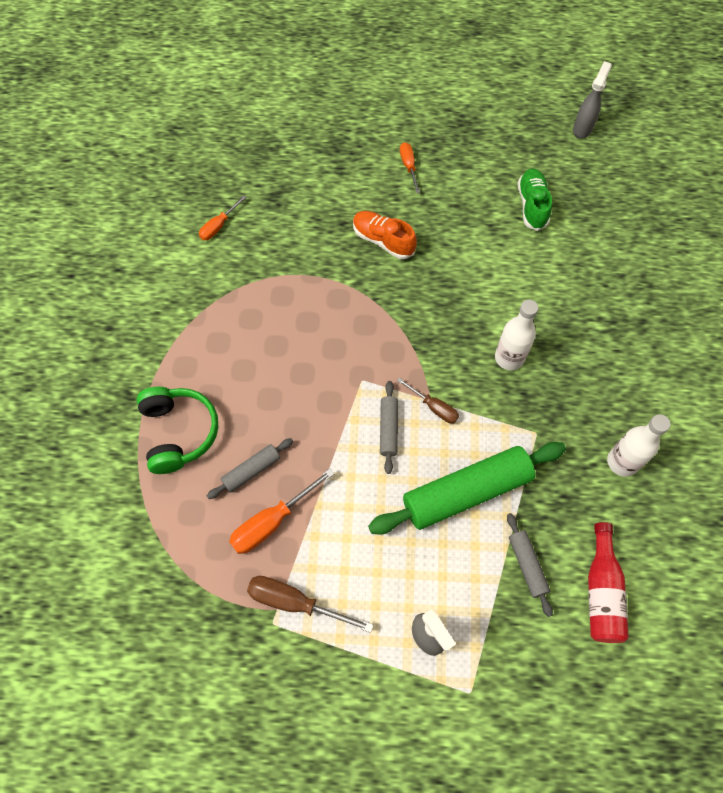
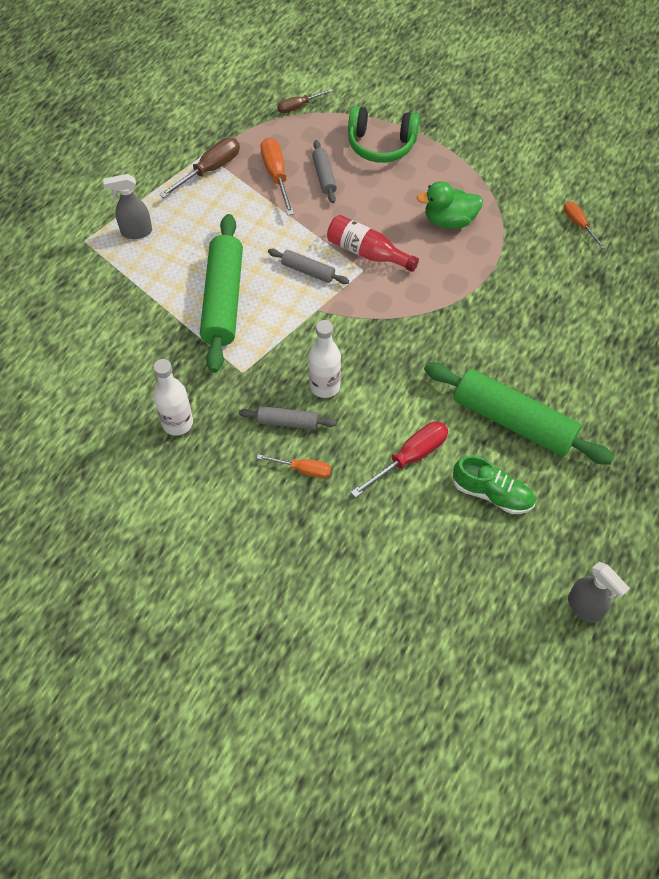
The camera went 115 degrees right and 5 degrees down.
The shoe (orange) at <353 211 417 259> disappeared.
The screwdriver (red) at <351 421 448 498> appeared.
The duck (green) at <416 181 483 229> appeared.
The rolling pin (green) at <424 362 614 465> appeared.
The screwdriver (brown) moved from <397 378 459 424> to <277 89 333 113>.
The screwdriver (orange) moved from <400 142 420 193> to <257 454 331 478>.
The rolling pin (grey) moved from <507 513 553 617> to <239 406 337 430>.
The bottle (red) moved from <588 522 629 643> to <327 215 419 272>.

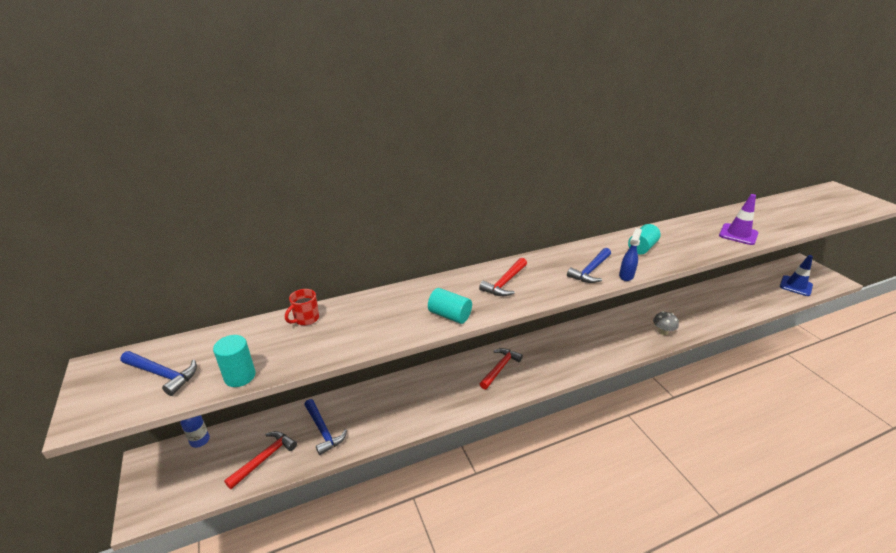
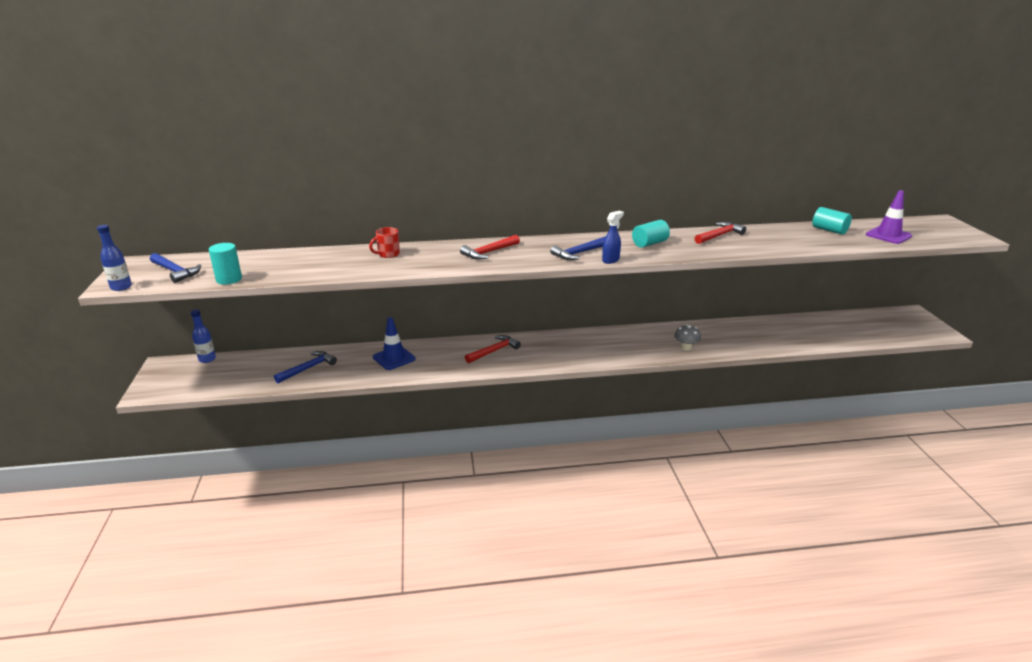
The camera went 15 degrees right and 5 degrees down.
The bottle (blue) at <97 225 132 291> appeared.
The hammer (red) moved from <224 431 297 489> to <695 222 746 244>.
The mug (red) moved from <285 289 319 326> to <369 227 400 258>.
The cylinder (turquoise) moved from <428 288 472 324> to <812 207 852 235>.
The traffic cone (purple) moved from <719 194 758 245> to <866 190 912 244>.
The traffic cone (blue) moved from <780 255 813 296> to <373 317 416 370>.
The hammer (blue) at <304 399 347 455> turned 120 degrees counterclockwise.

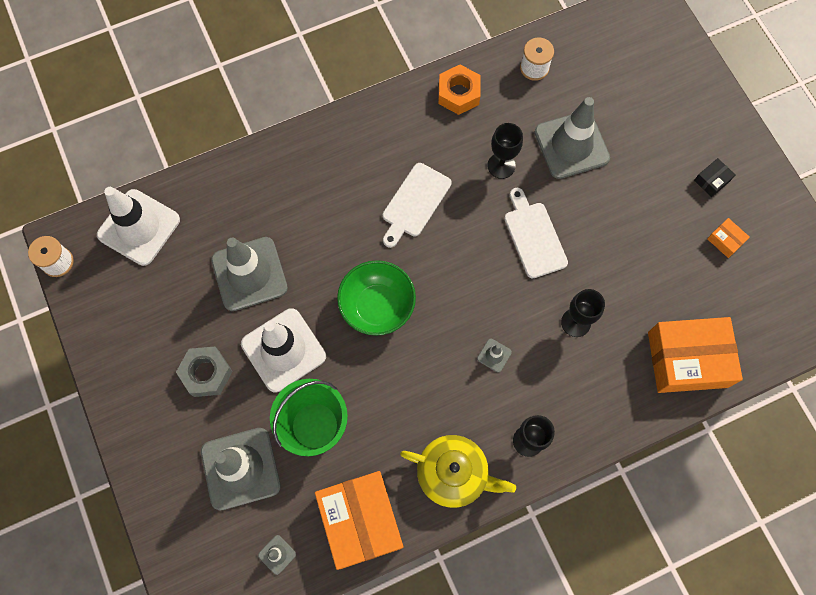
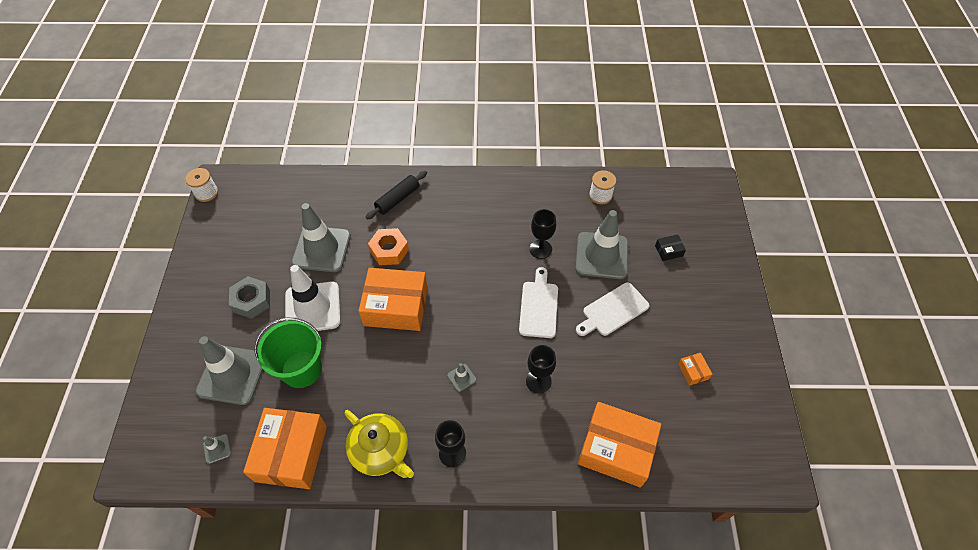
The camera went 25 degrees right and 15 degrees down.
The traffic cone (white) at <97 187 180 266> disappeared.
The rolling pin (black) at <365 171 427 220> appeared.
The cutting board (white) moved from <383 163 452 248> to <576 282 650 336>.
The nut (orange) moved from <438 65 481 115> to <368 228 409 265>.
The box (black) moved from <694 158 735 197> to <655 234 686 261>.
The bowl (green) at <337 260 416 336> was replaced by the box (orange) at <359 268 428 331>.

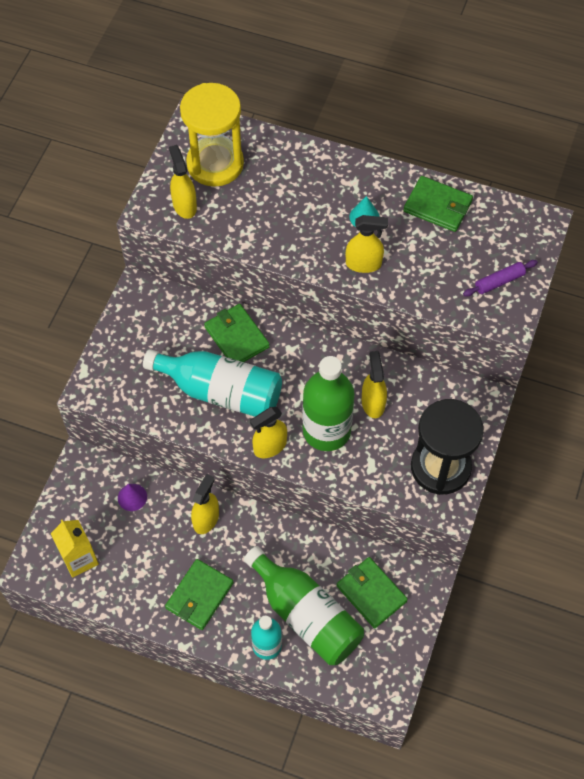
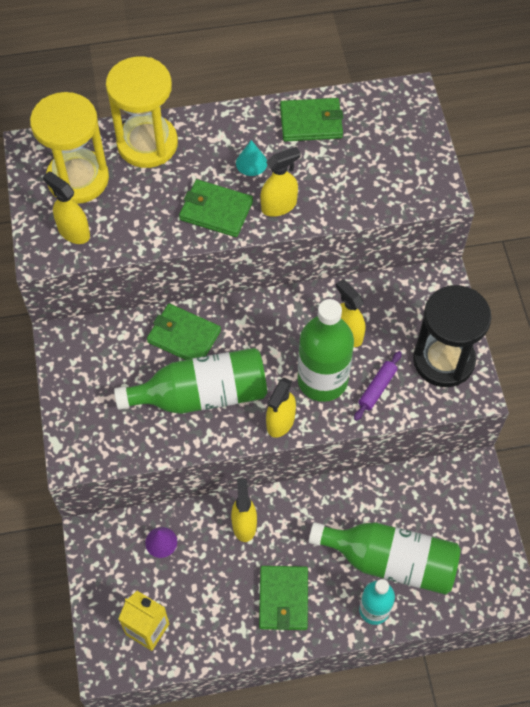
The camera went 30 degrees left and 0 degrees up.
The hourglass (yellow) at <106 56 178 168> appeared.
The wallet (green) moved from <336 557 408 628> to <179 179 253 237>.
The rolling pin (purple) moved from <463 260 538 296> to <354 351 402 421>.
The bottle (turquoise) at <143 349 282 417> became the bottle (green) at <114 348 267 414>.

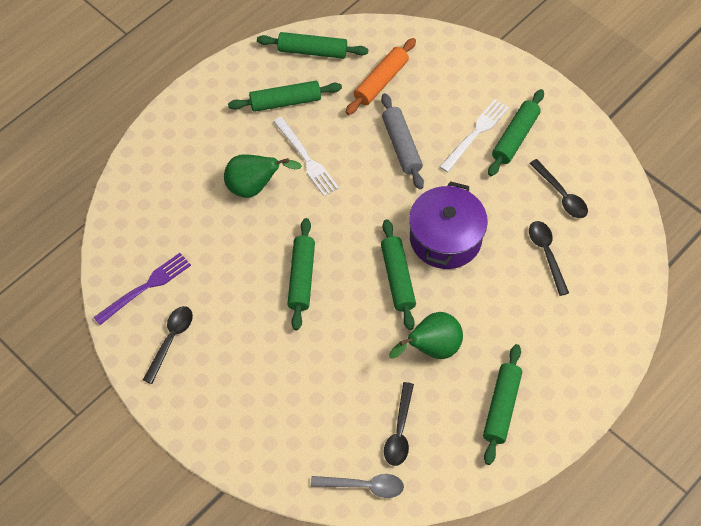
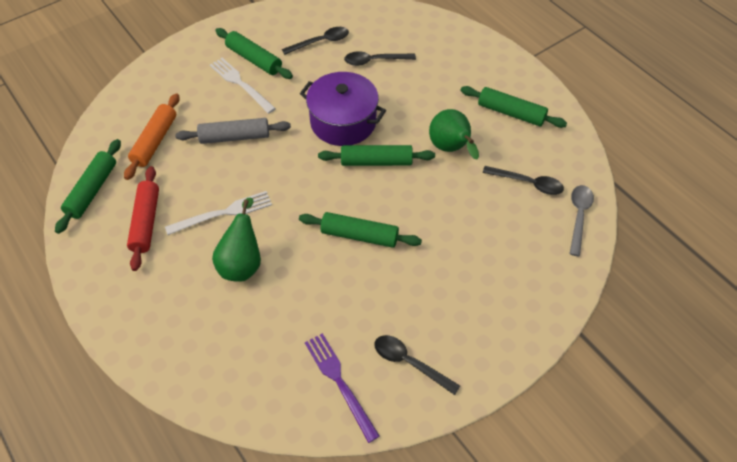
The camera went 80 degrees left and 5 degrees down.
The rolling pin (green) at <228 81 342 112> became the rolling pin (red) at <127 166 159 271>.
The rolling pin (orange) at <346 38 416 115> turned 60 degrees clockwise.

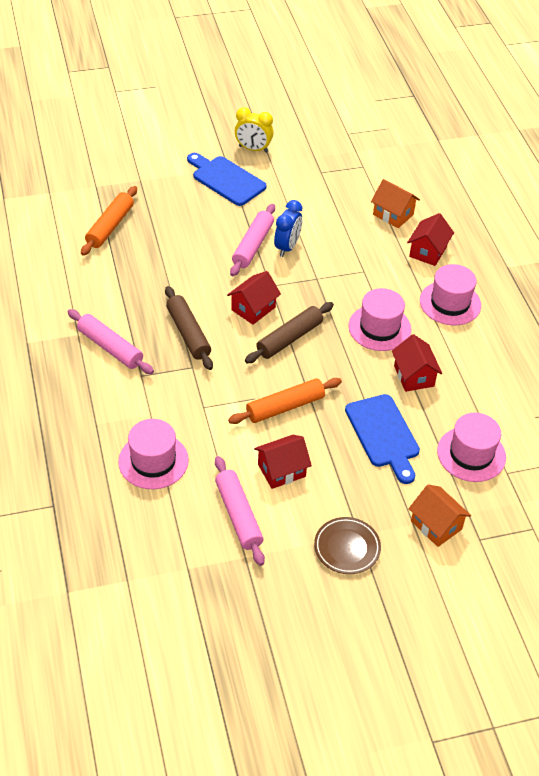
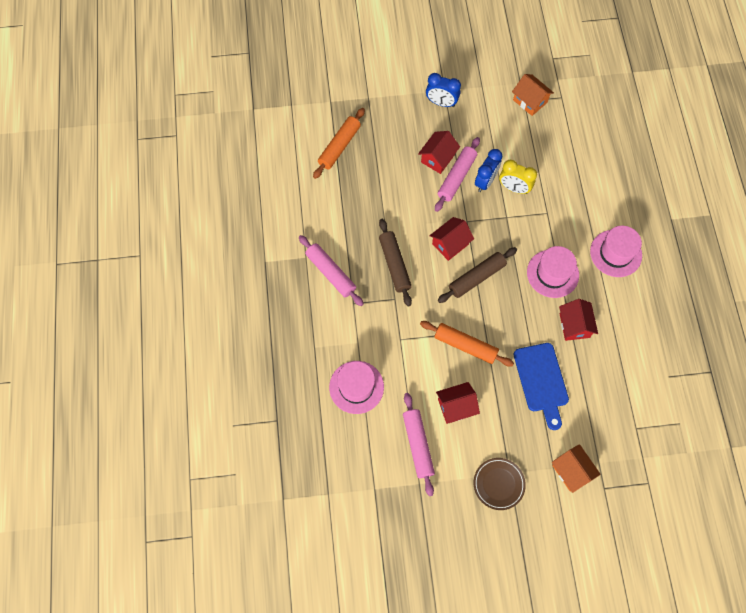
The camera went 10 degrees right and 20 degrees up.
The hat (pink) at <437 413 506 482> disappeared.
The clock (yellow) moved from <235 107 274 153> to <499 160 537 194>.
The house (orange) moved from <371 179 420 228> to <512 74 554 116>.
The house (red) moved from <407 213 454 266> to <418 131 460 174>.
The cutting board (blue) at <187 153 267 206> was replaced by the clock (blue) at <426 73 461 107>.
The rolling pin (orange) at <228 378 342 424> turned 45 degrees clockwise.

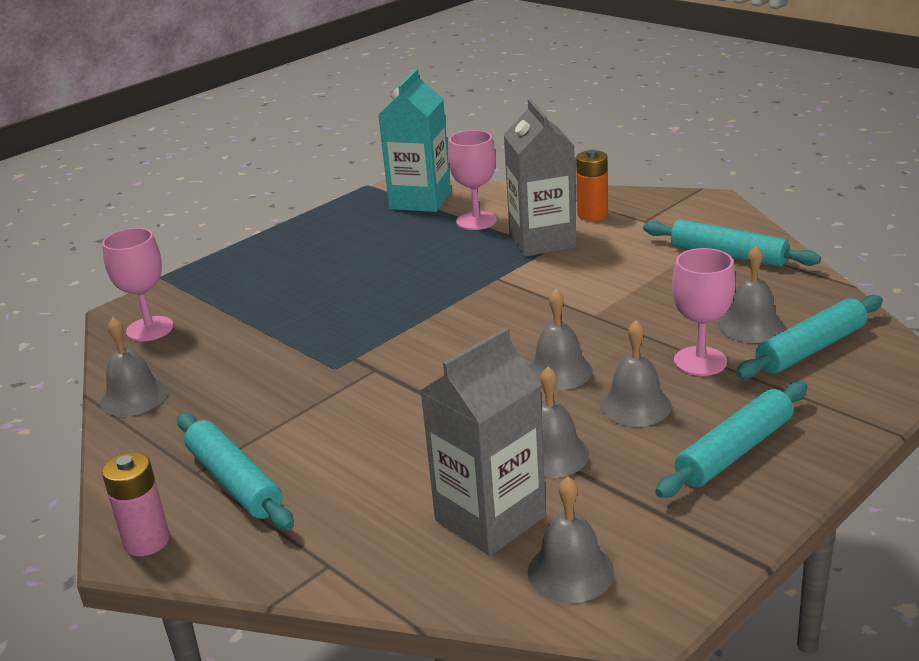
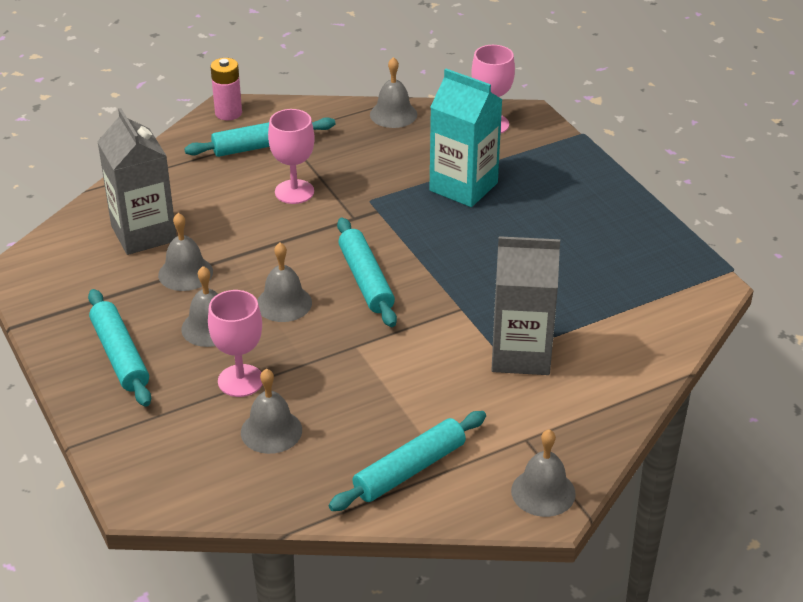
The camera went 105 degrees right and 10 degrees up.
The battery (orange) at <576 150 608 221> disappeared.
The carton (turquoise) moved from <379 69 451 212> to <430 69 503 207>.
The goblet (pink) moved from <448 130 497 230> to <268 109 315 204>.
The bell (grey) moved from <528 477 614 603> to <511 429 576 517>.
The rolling pin (turquoise) moved from <736 295 883 379> to <337 218 397 327>.

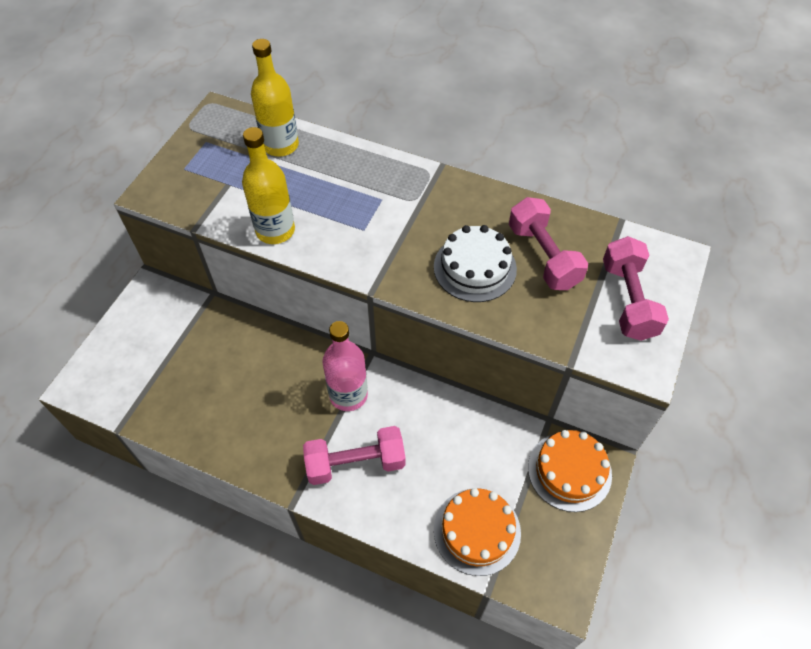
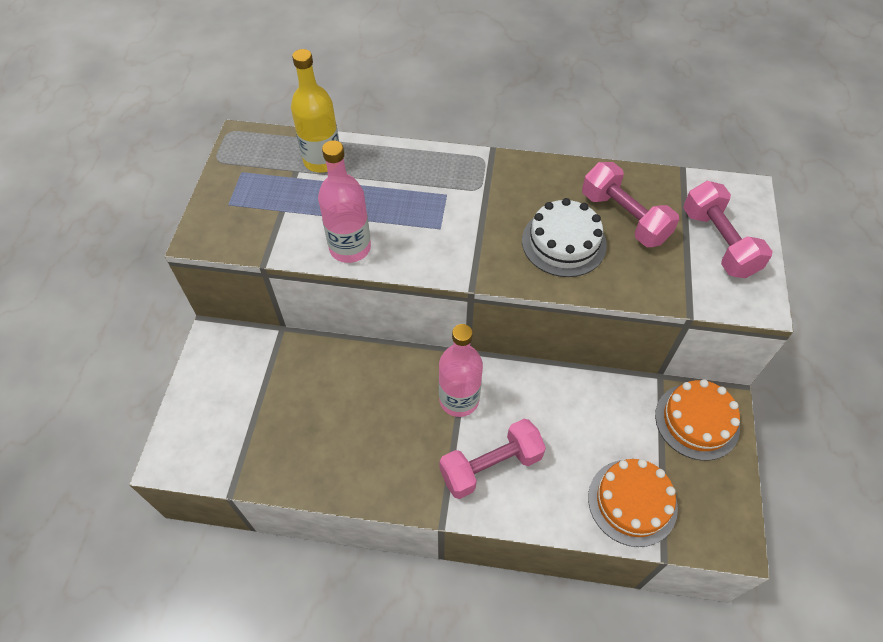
The camera went 15 degrees left and 0 degrees up.
The bottle (yellow) at <242 127 295 244> became the bottle (pink) at <318 140 371 263>.

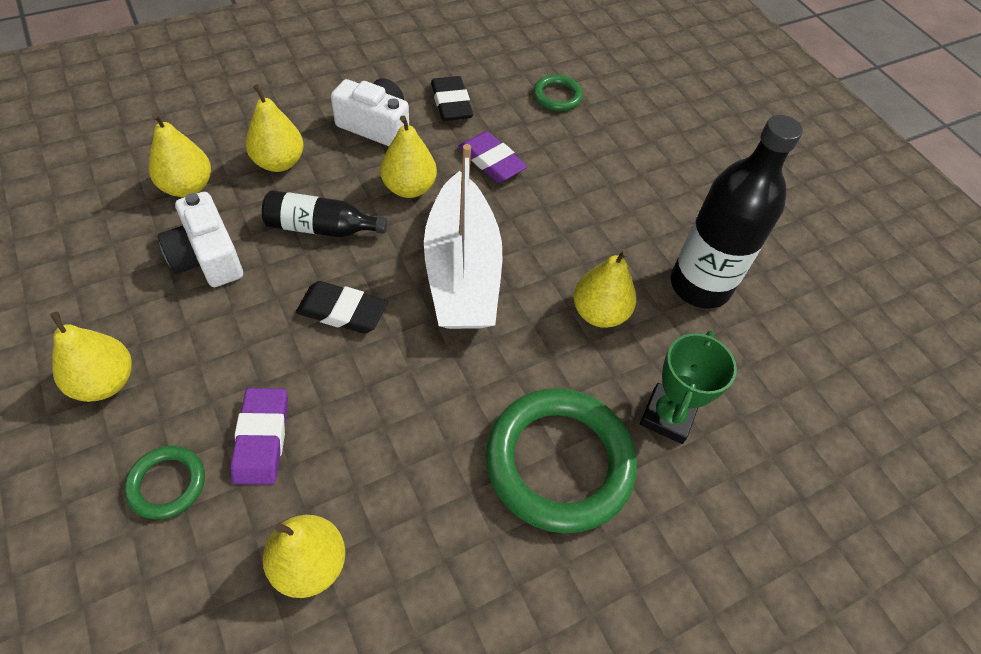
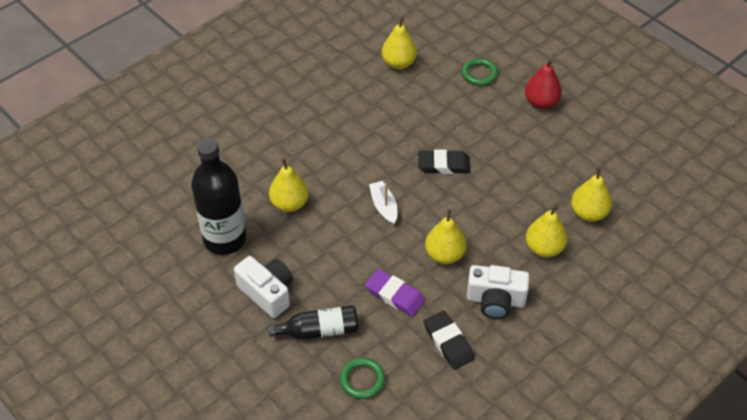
The camera went 170 degrees right and 5 degrees down.
The eraser (purple) at <230 388 288 485> disappeared.
The ring (green) at <486 388 637 533> disappeared.
The trophy (green) at <640 330 737 444> disappeared.
The camera (white) moved from <158 192 243 287> to <234 256 293 318>.
The bottle (black) moved from <262 190 387 237> to <268 305 358 340>.
The pear (yellow) at <50 312 132 402> became the pear (red) at <525 59 562 109>.
The boat (white) at <424 144 502 329> changed to 0.43 times the size.

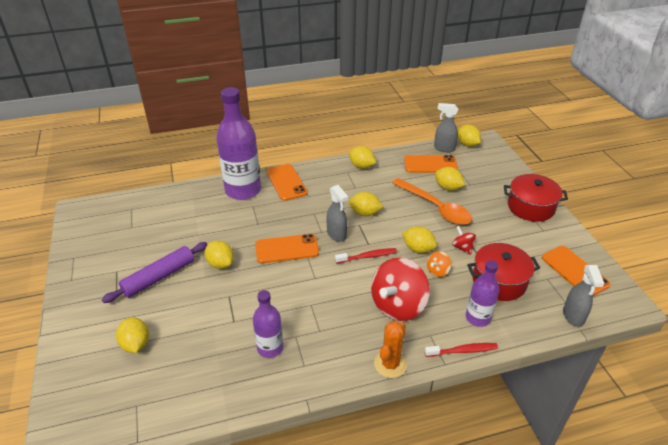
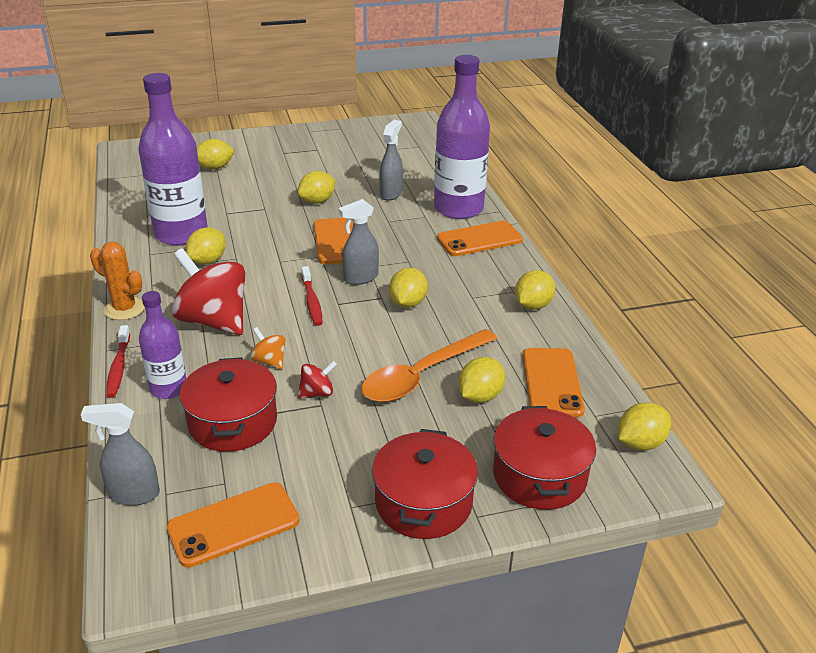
The camera went 90 degrees right and 5 degrees down.
The rolling pin (purple) at <102 242 207 303> disappeared.
The pot (red) at <493 406 596 510> appeared.
The lemon (yellow) moved from <402 226 437 253> to <186 227 226 264>.
The spray bottle (grey) moved from <434 103 458 152> to <379 120 403 201>.
The bottle (purple) at <253 290 283 358> changed to 1.83 times the size.

